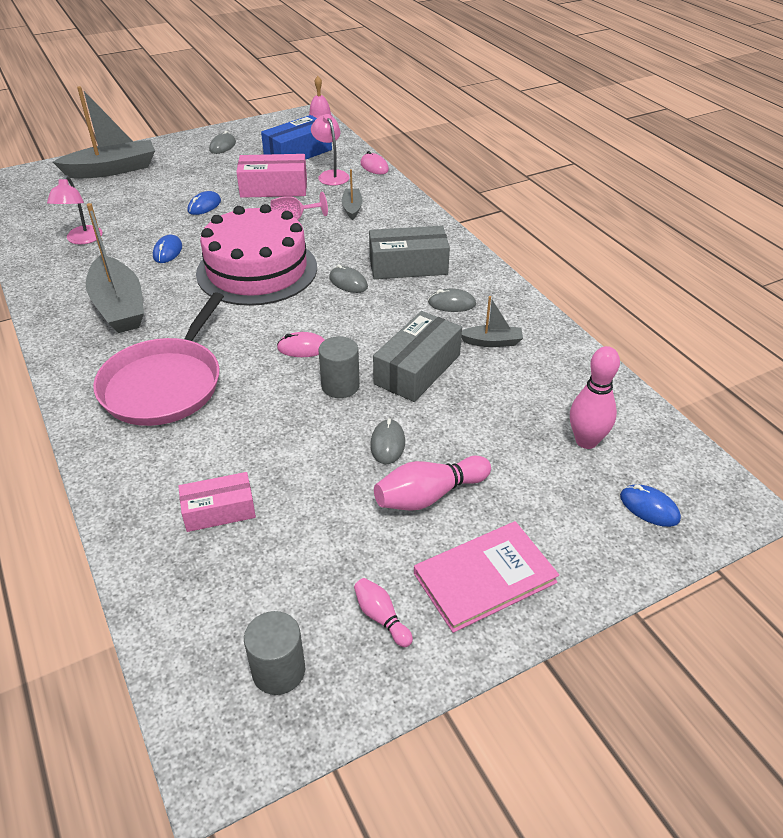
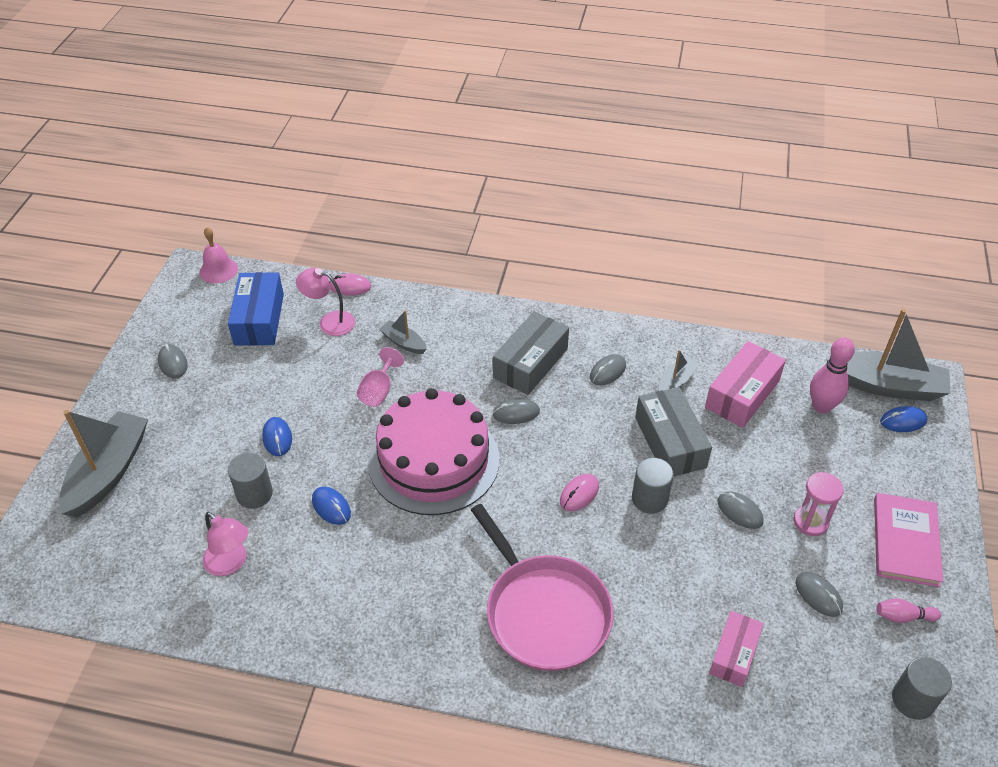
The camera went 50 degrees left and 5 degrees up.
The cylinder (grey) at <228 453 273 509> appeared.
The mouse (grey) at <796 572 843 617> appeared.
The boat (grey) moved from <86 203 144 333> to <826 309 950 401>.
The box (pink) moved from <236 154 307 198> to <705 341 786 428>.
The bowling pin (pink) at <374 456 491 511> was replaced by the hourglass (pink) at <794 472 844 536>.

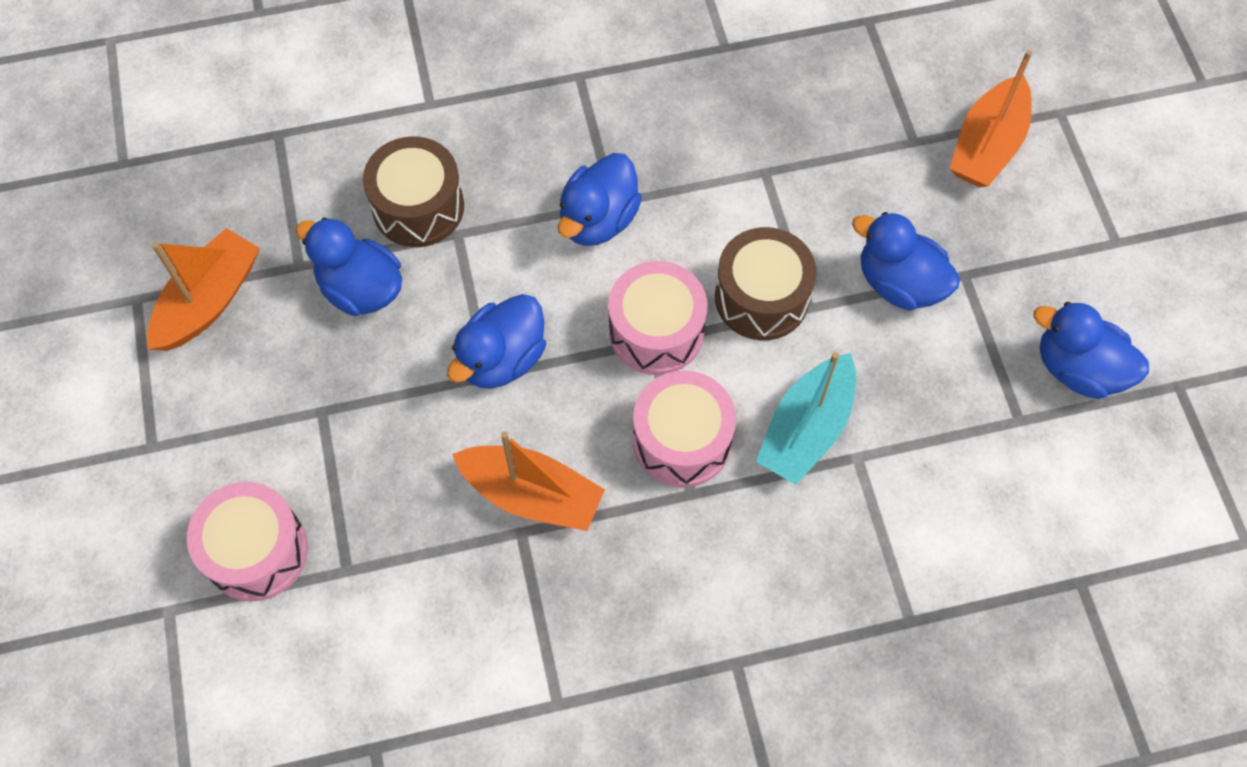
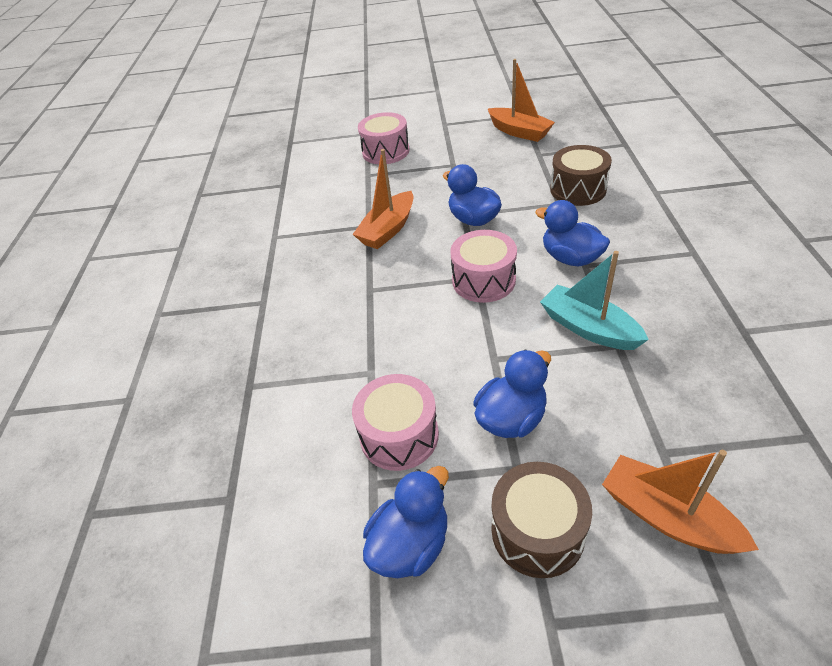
The camera went 105 degrees right and 20 degrees down.
The duck (blue) at <295 217 402 316> disappeared.
The drum (pink) moved from <633 371 736 488> to <352 374 439 471>.
The drum (brown) moved from <715 227 817 340> to <492 462 592 578>.
The boat (turquoise) moved from <756 352 856 485> to <540 251 649 350>.

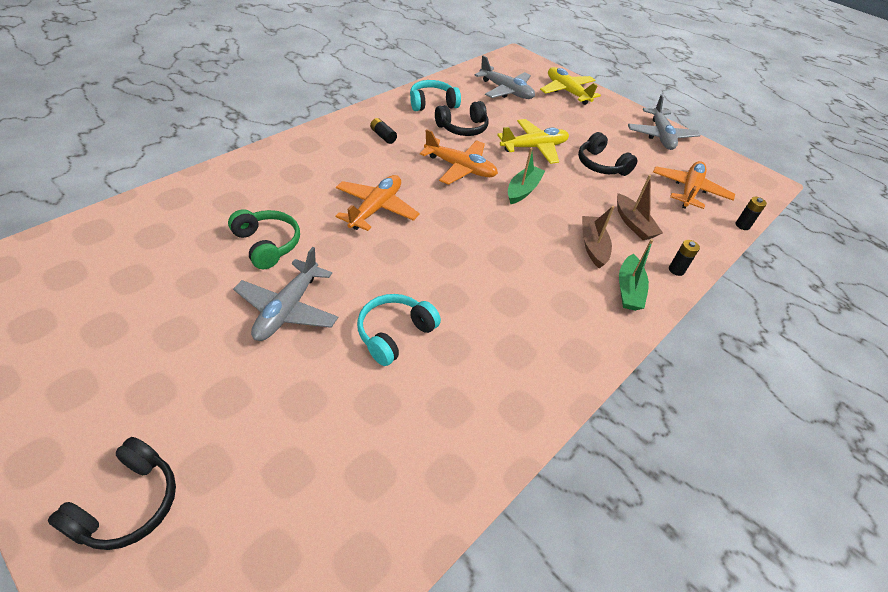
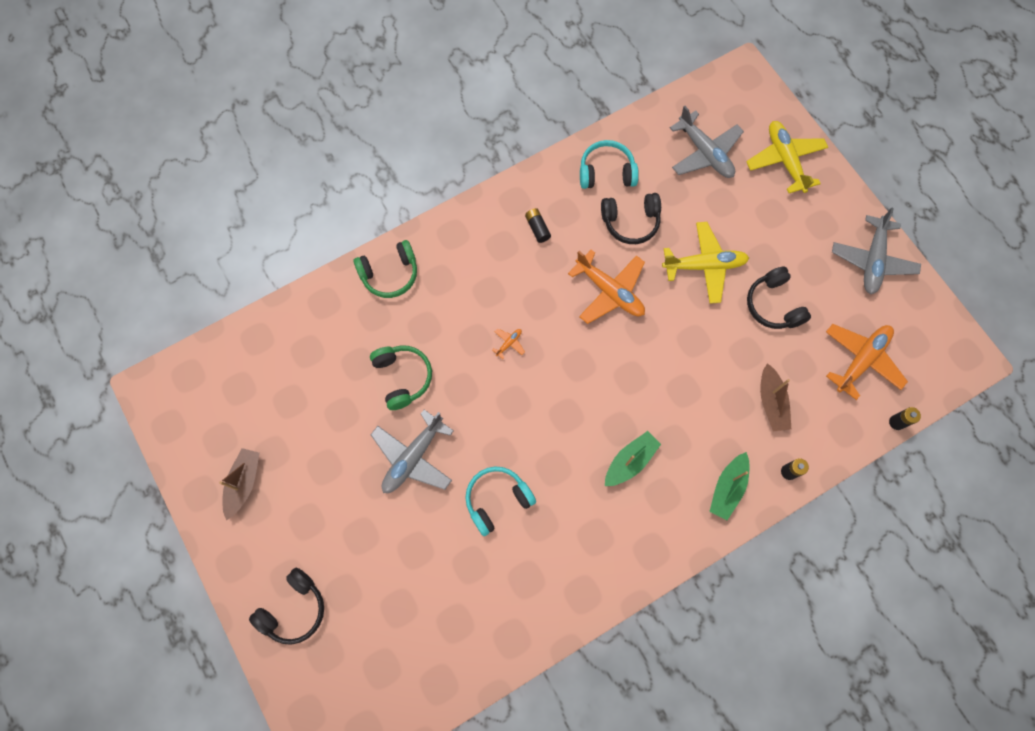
The camera went 20 degrees right and 25 degrees up.
The headphones (green) at <354 240 417 298> appeared.
The boat (green) moved from <508 148 545 204> to <605 431 661 486>.
The boat (brown) moved from <582 206 614 268> to <219 448 260 520>.
The plane (orange) at <336 175 420 231> changed to 0.41 times the size.

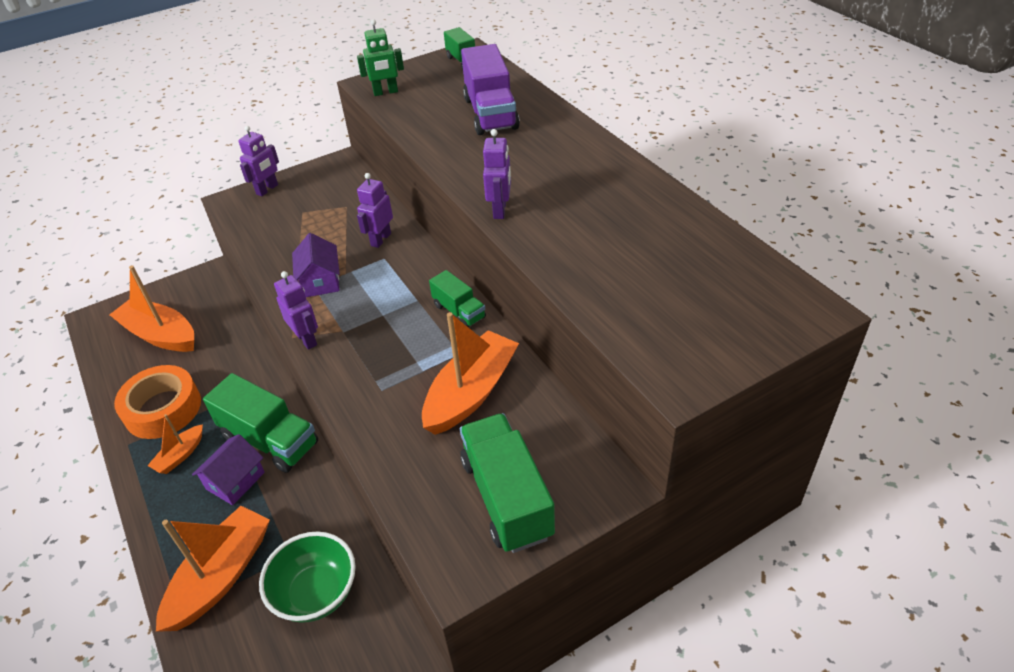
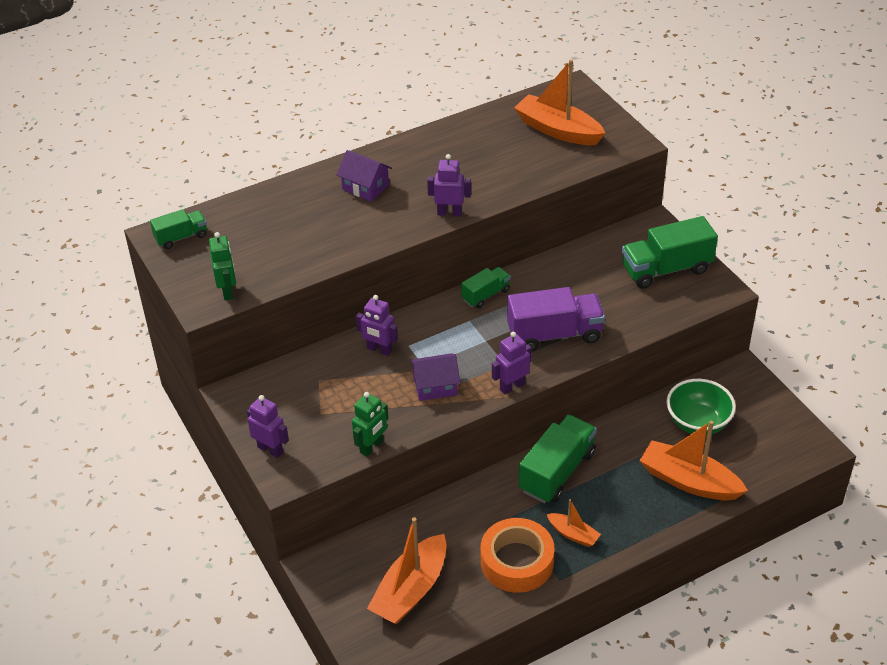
The camera went 90 degrees left and 0 degrees up.
The robot (green) at <352 392 388 457> appeared.
The house (purple) moved from <192 434 265 505> to <337 150 392 202>.
The boat (orange) moved from <422 312 519 435> to <514 59 605 145>.
The truck (purple) moved from <461 44 520 135> to <507 287 605 351>.

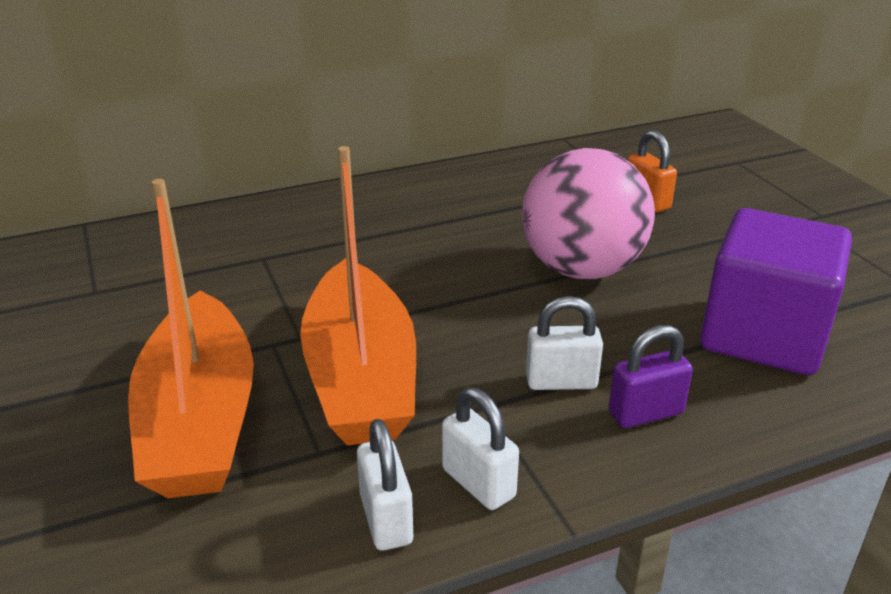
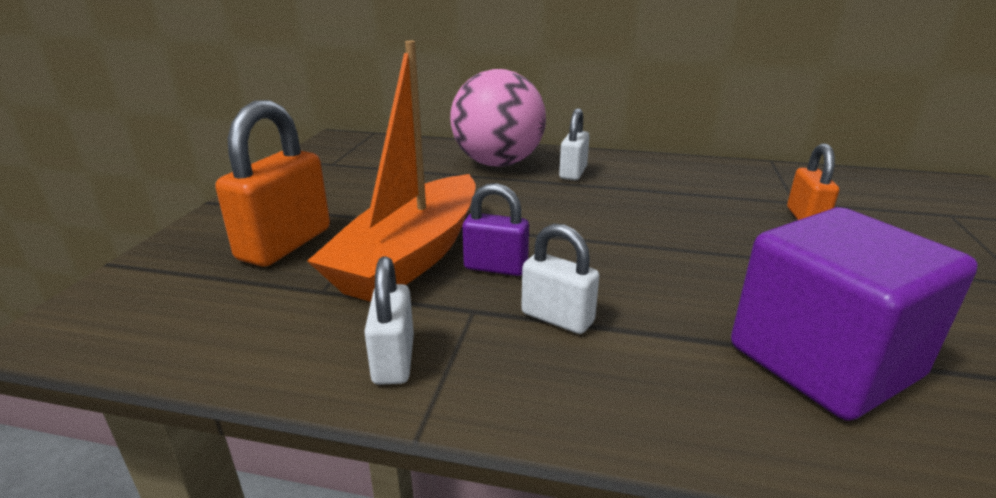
The camera went 35 degrees right and 5 degrees down.
The padlock (white) moved from <357 419 413 551> to <559 108 590 180>.
The ball (pink) moved from <522 148 655 279> to <450 69 546 167>.
The padlock (purple) moved from <609 325 693 428> to <463 183 529 276>.
The boat (orange) at <128 179 254 498> was replaced by the padlock (orange) at <216 100 330 267>.

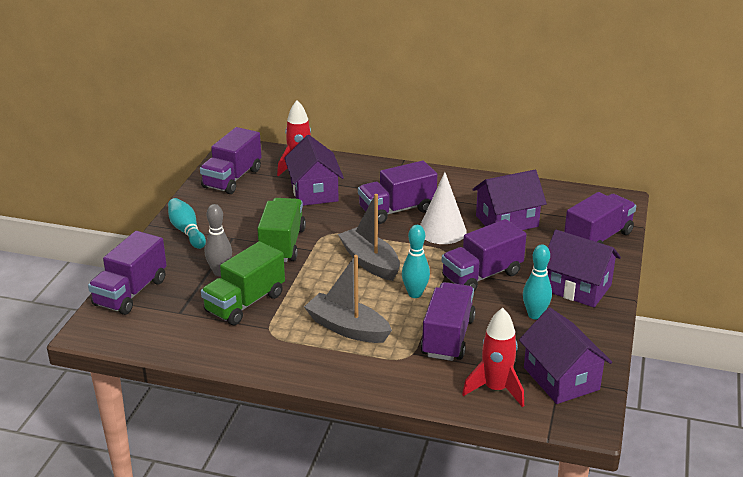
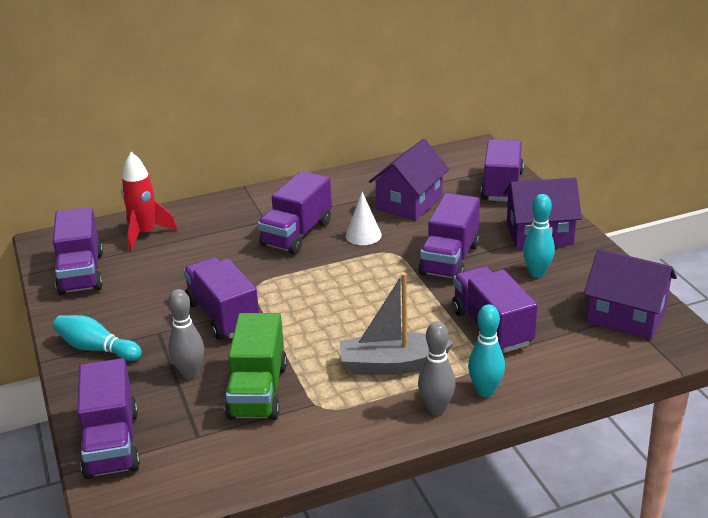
The camera went 35 degrees left and 0 degrees up.
The house (purple) at <284 135 344 206> disappeared.
The boat (grey) at <338 194 400 281> disappeared.
The rocket (red) at <462 308 524 407> disappeared.
The bowling pin (grey) at <418 321 456 415> appeared.
The bowling pin (turquoise) moved from <402 225 430 298> to <468 304 505 397>.
The truck (green) at <257 198 306 262> became the truck (purple) at <183 257 259 340>.
The cone (white) at <420 172 467 244> changed to 0.66 times the size.

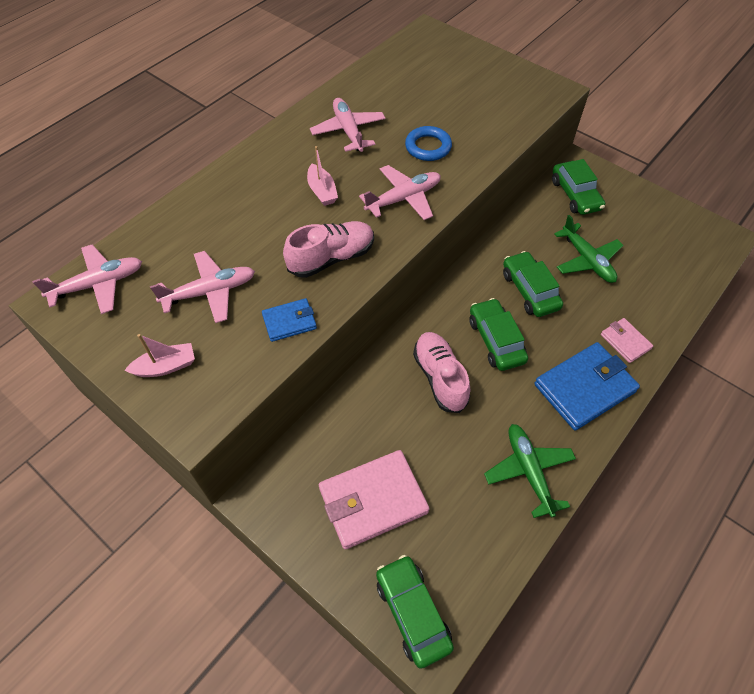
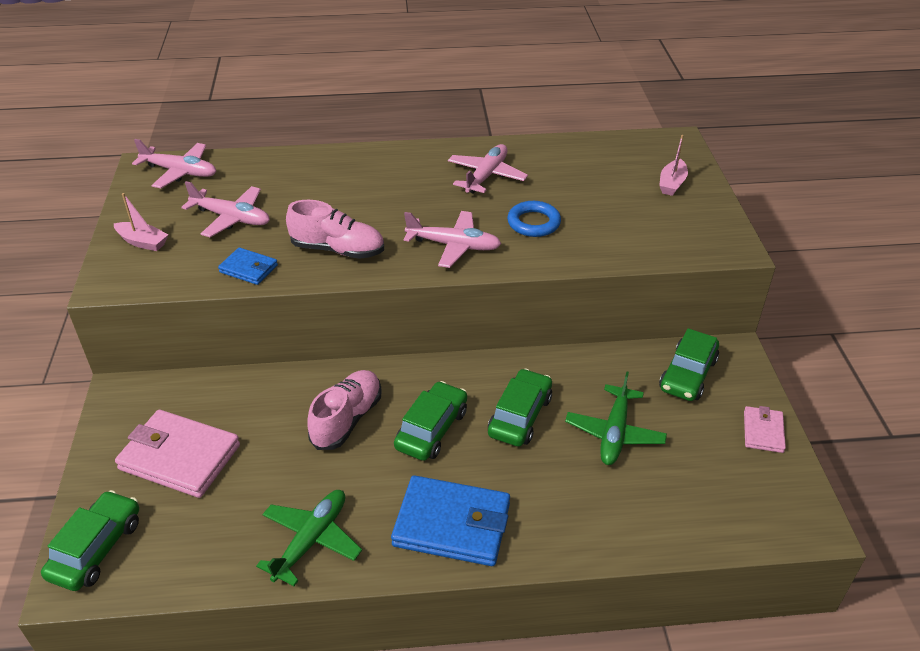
The camera went 45 degrees right and 15 degrees down.
The boat (pink) moved from <307 146 338 206> to <659 135 688 196>.
The wallet (pink) moved from <601 318 653 363> to <744 406 786 453>.

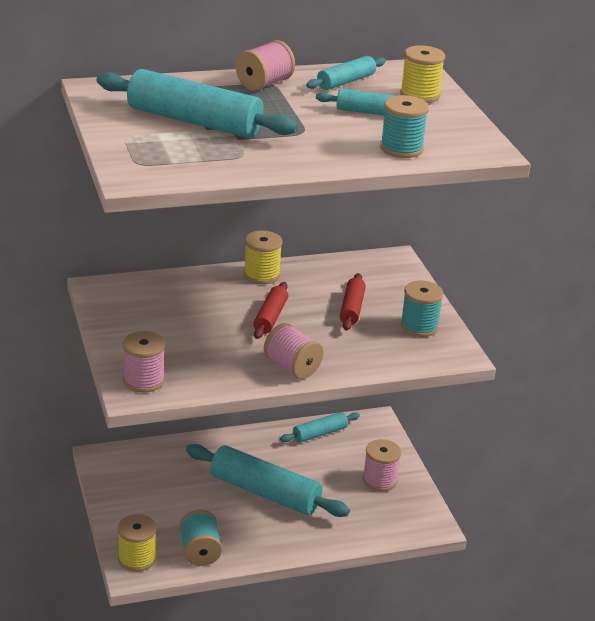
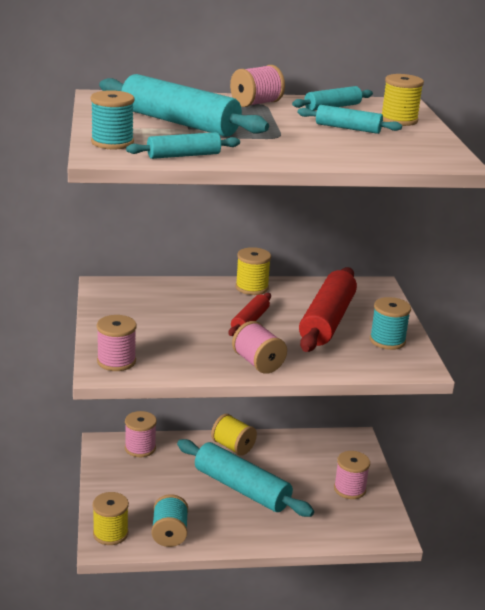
The camera went 10 degrees right and 5 degrees down.
The spool (pink) at <125 411 157 457> appeared.
The spool (yellow) at <211 414 257 456> appeared.
The rolling pin (turquoise) moved from <280 412 360 443> to <126 132 240 159>.
The spool (turquoise) moved from <380 95 429 158> to <90 90 134 150>.
The rolling pin (red) at <340 273 366 331> changed to 1.89 times the size.

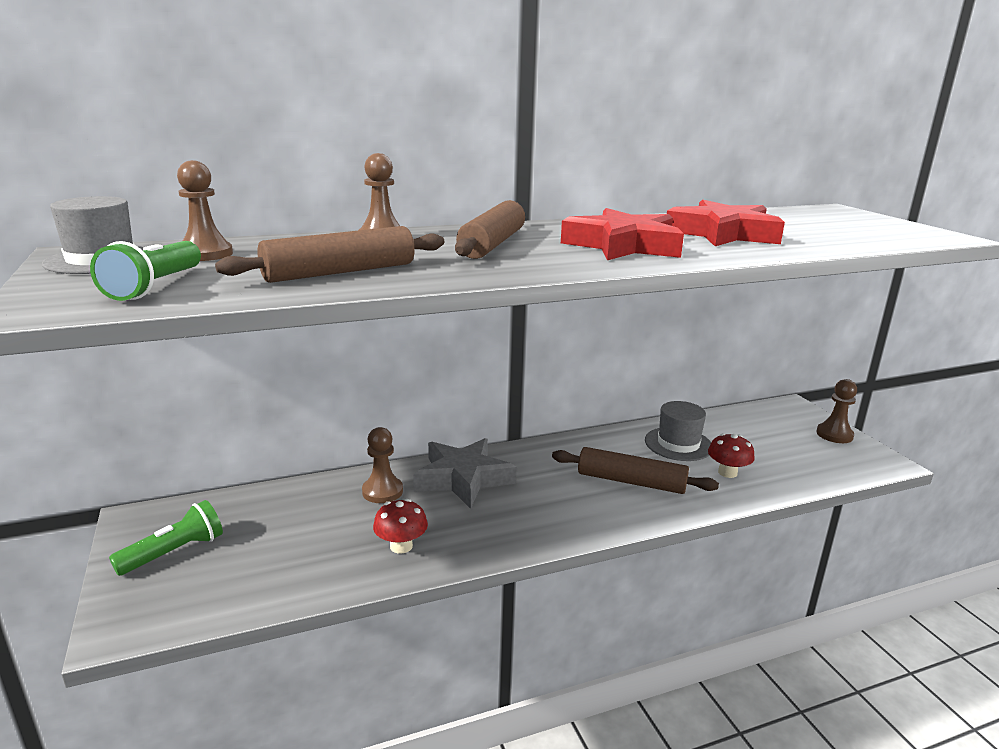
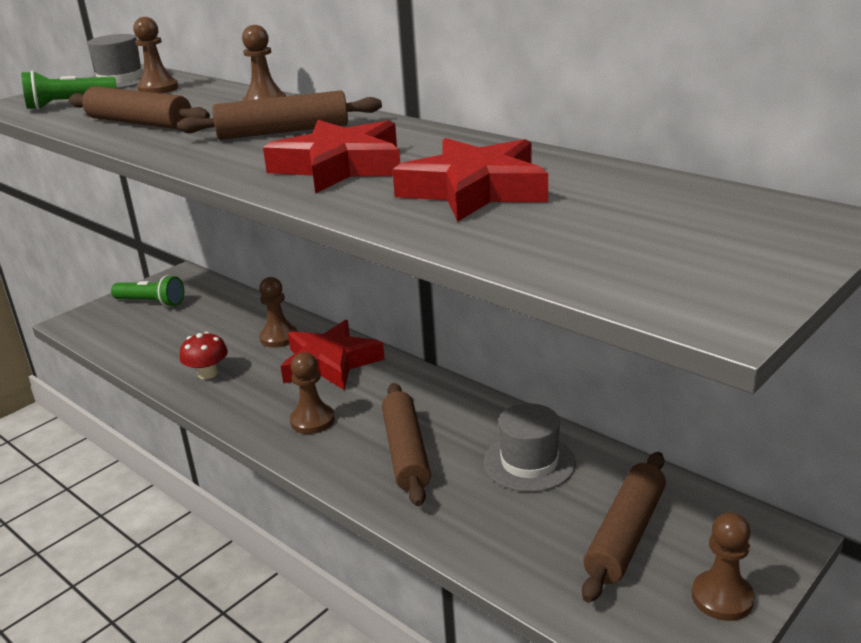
The camera went 65 degrees right and 5 degrees up.
The mushroom (red) at <708 433 755 478> disappeared.
The pawn (brown) at <290 352 335 434> appeared.
The rolling pin (brown) at <582 452 666 603> appeared.
The star (grey) at <413 438 517 509> became the star (red) at <280 320 385 390>.

